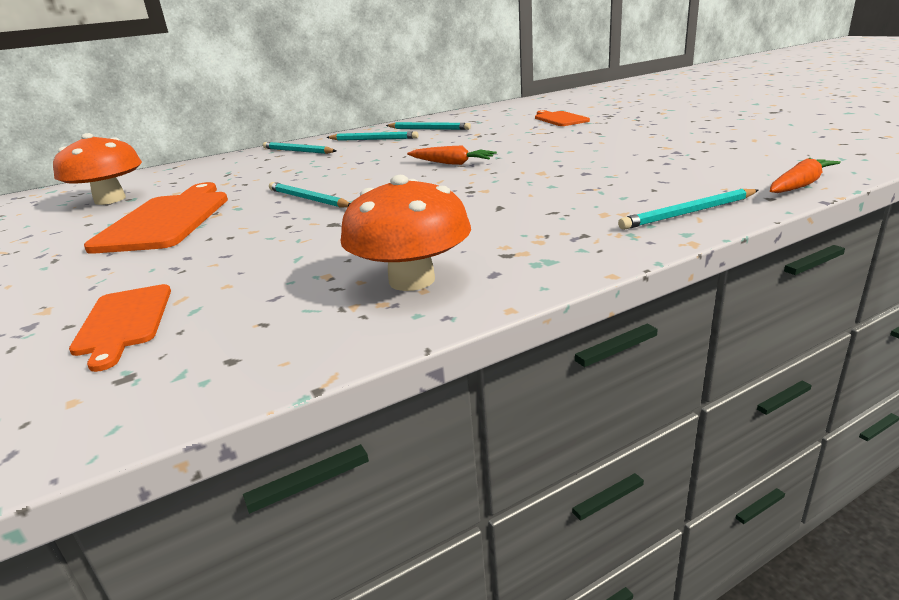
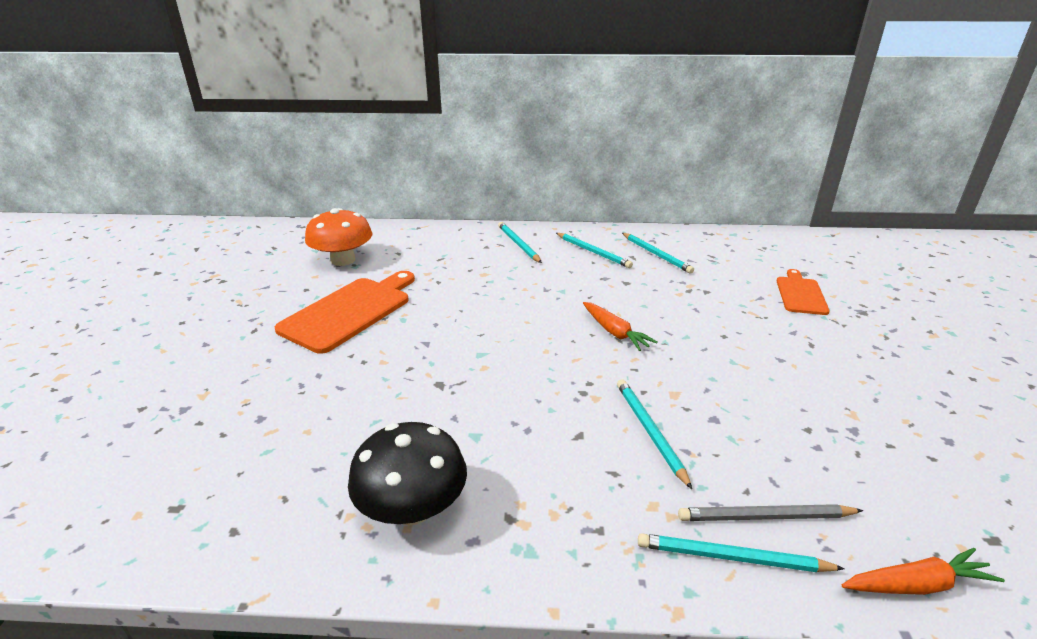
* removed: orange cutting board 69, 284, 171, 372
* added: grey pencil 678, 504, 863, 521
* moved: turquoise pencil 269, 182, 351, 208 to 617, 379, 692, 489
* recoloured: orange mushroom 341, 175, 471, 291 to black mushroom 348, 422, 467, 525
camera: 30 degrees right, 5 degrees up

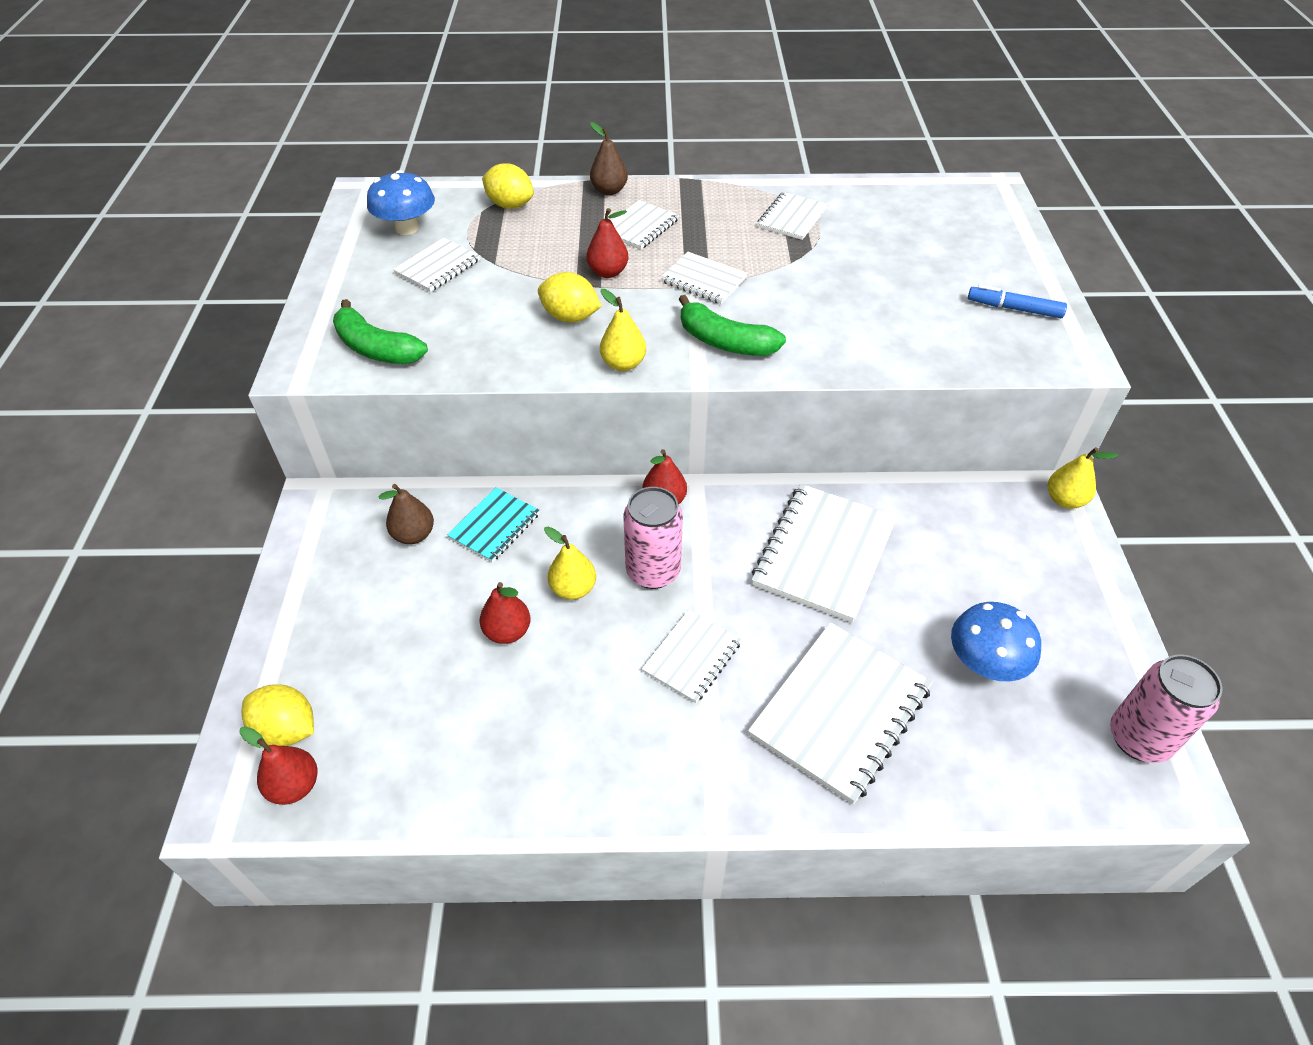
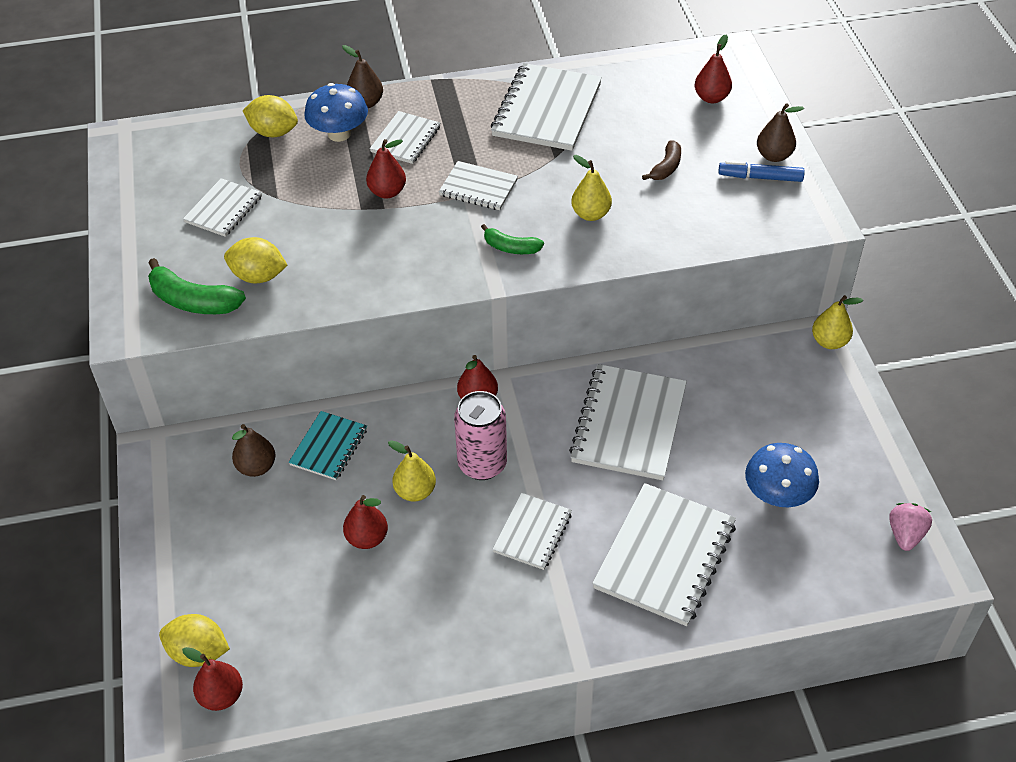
* added: brown banana 642, 140, 681, 180
* added: red pear 695, 35, 732, 103
* added: brown pear 757, 103, 804, 162
* moved: blue mushroom 367, 170, 435, 235 to 304, 83, 368, 142
* moved: yellow lemon 538, 272, 602, 323 to 224, 237, 288, 283
* moved: yellow pear 600, 289, 646, 371 to 571, 155, 612, 221
* replaced: pink can 1110, 655, 1223, 763 to pink strawberry 889, 503, 932, 551
* resized: green banana 678, 295, 786, 356 = 481, 224, 544, 254 x0.61
* resized: white notebook 757, 192, 828, 240 = 491, 63, 602, 151 x1.78
camera: 10 degrees left, 0 degrees up

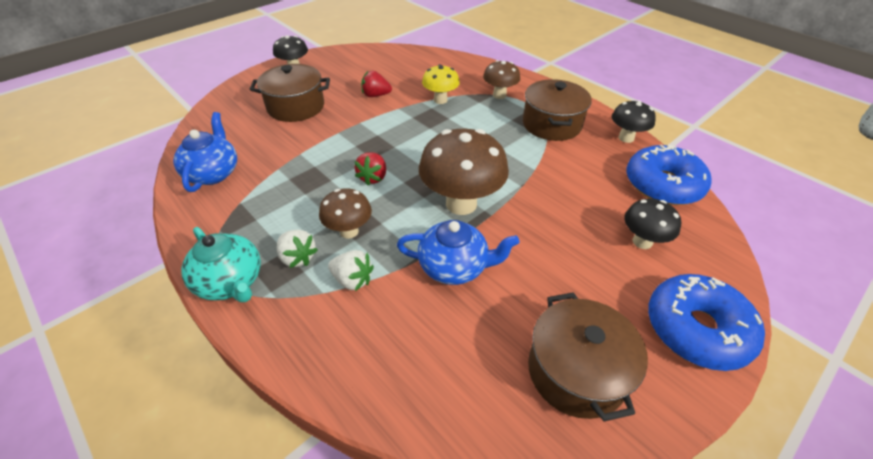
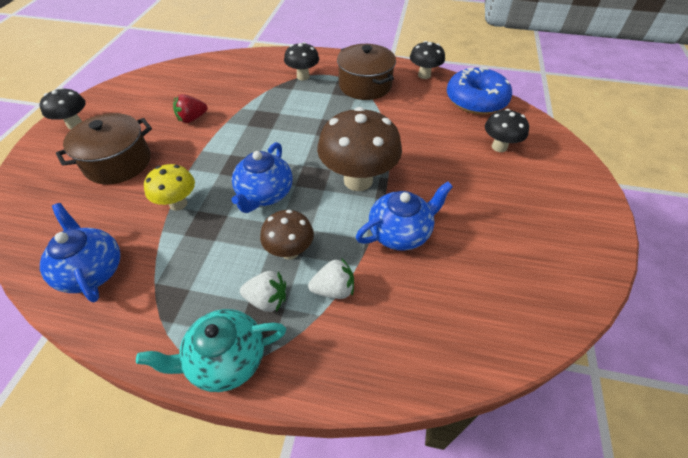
* removed: brown pot 528, 292, 648, 422
* removed: blue donut 648, 274, 765, 371
* moved: yellow mushroom 422, 64, 460, 104 to 144, 164, 195, 211
* replaced: red strawberry 354, 152, 386, 186 to blue teapot 231, 142, 293, 213
* recoloured: brown mushroom 483, 60, 520, 99 to black mushroom 284, 42, 319, 80
* turned: turquoise teapot 181, 227, 261, 302 = 136, 309, 286, 392 150 degrees clockwise
camera: 35 degrees left, 5 degrees up

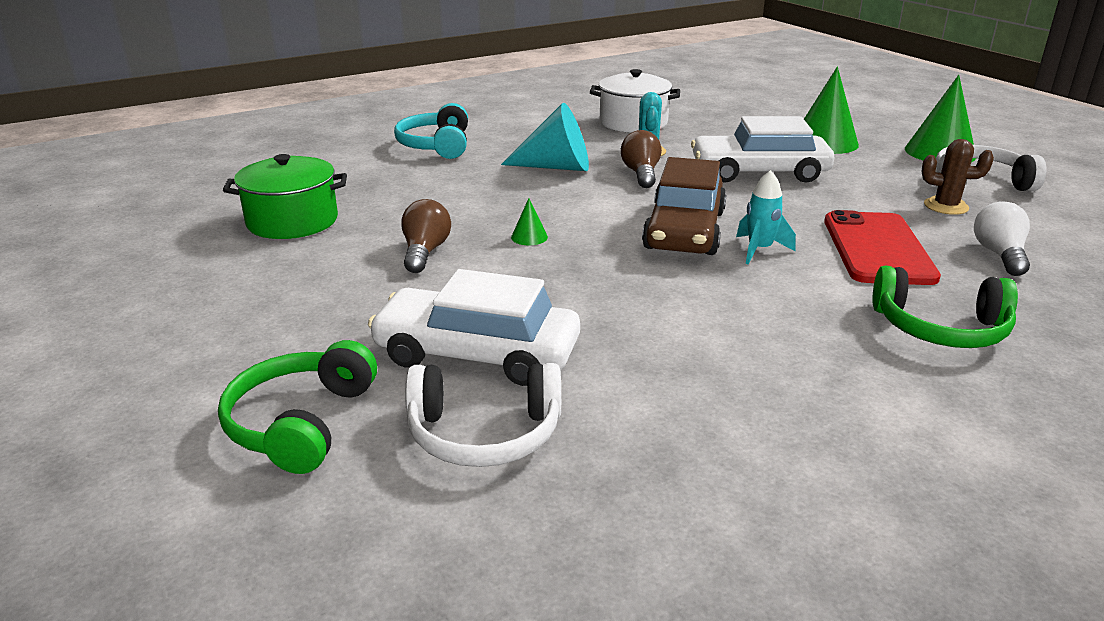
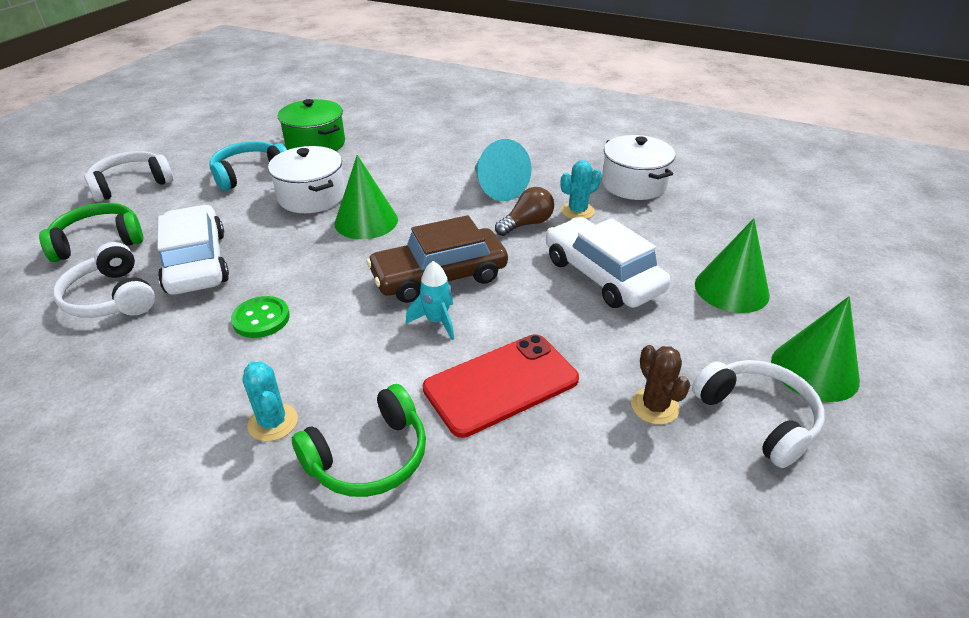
* removed: white light bulb 974, 201, 1030, 276
* added: white headphones 84, 151, 173, 202
* added: green button 231, 296, 290, 338
* added: turquoise cactus 242, 361, 298, 442
* moved: turquoise headphones 394, 103, 468, 159 to 209, 141, 287, 191
* replaced: brown light bulb 401, 199, 451, 273 to white pot 268, 146, 345, 213
* turned: green headphones 872, 266, 1018, 348 = 292, 384, 426, 497 105 degrees counterclockwise
* resized: green cone 511, 198, 548, 245 = 334, 155, 398, 239 x2.27
camera: 55 degrees right, 10 degrees up

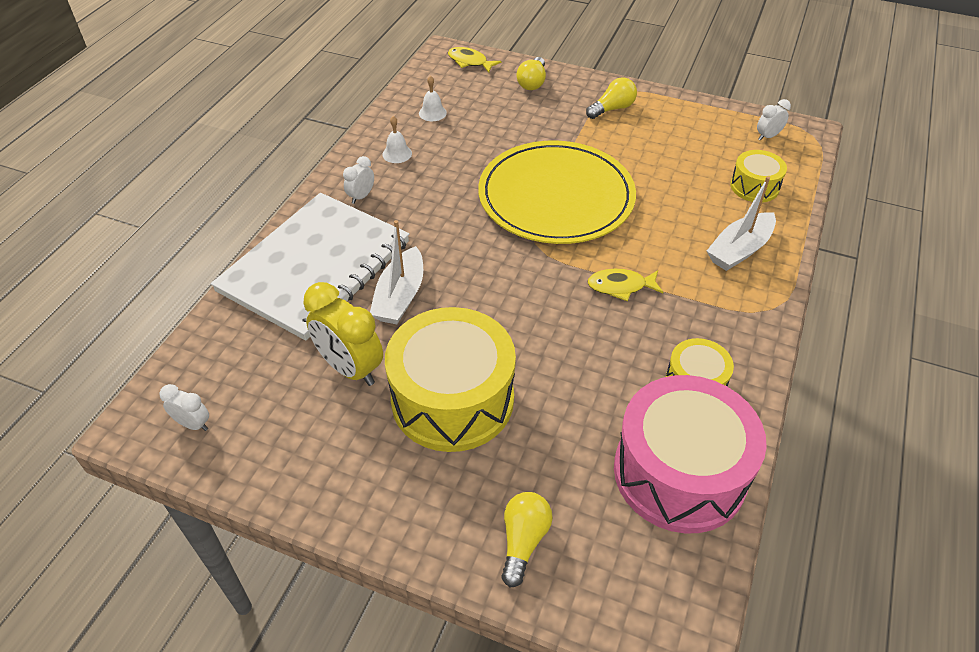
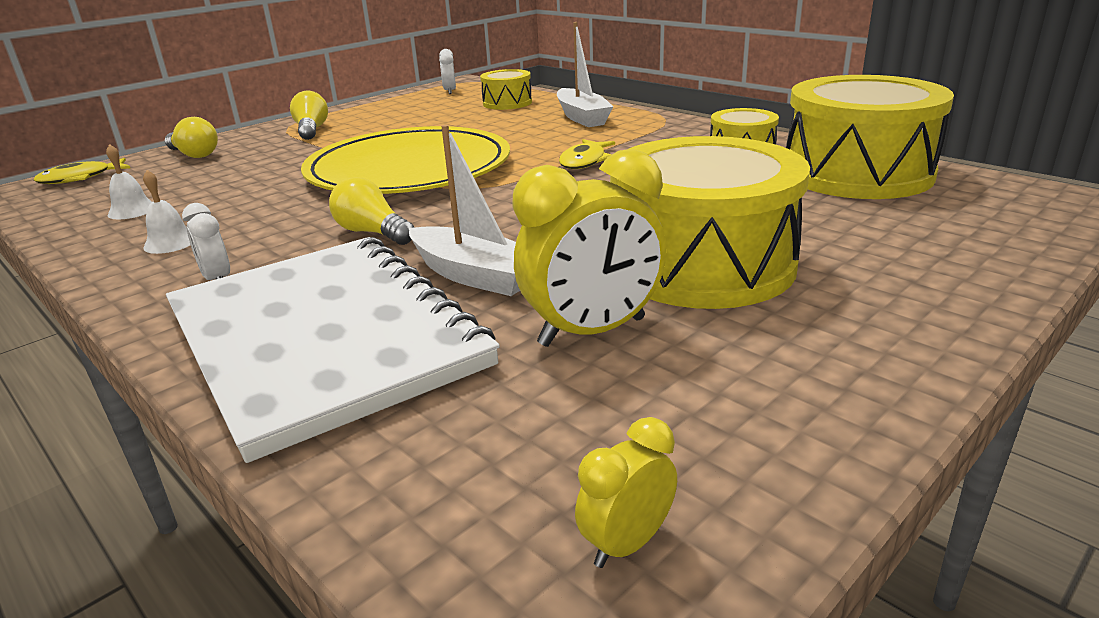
* moved: yellow light bulb 501, 492, 553, 587 to 329, 177, 415, 245
* recoloured: white clock 159, 384, 209, 431 to yellow clock 575, 417, 677, 568
* recoloured: pink drum 614, 375, 767, 534 to yellow drum 786, 75, 954, 199
camera: 65 degrees left, 20 degrees down

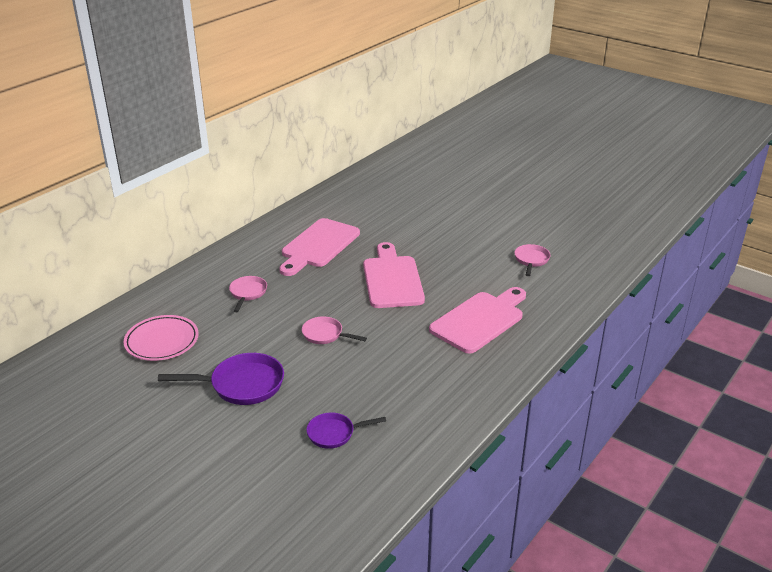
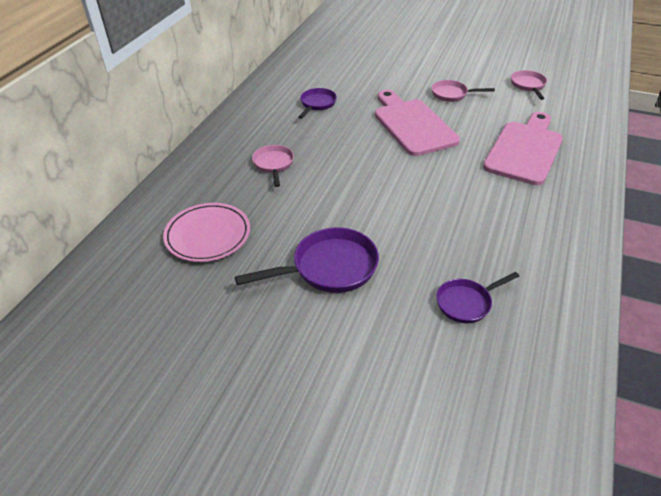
* moved: pink pan 302, 316, 367, 344 to 431, 80, 495, 102
* replaced: pink cutting board 279, 218, 360, 276 to purple pan 298, 88, 337, 119
camera: 15 degrees left, 10 degrees up

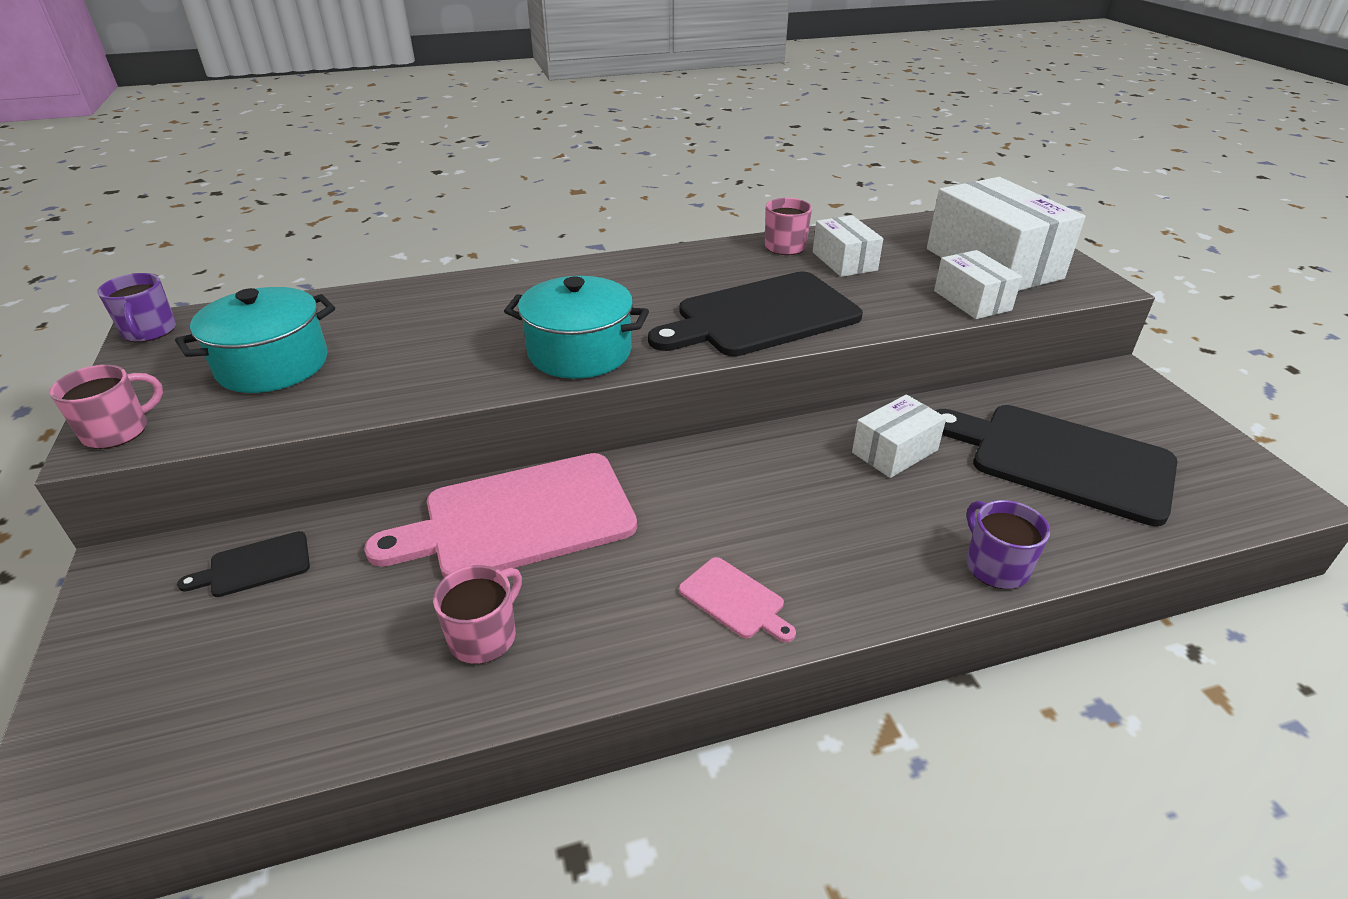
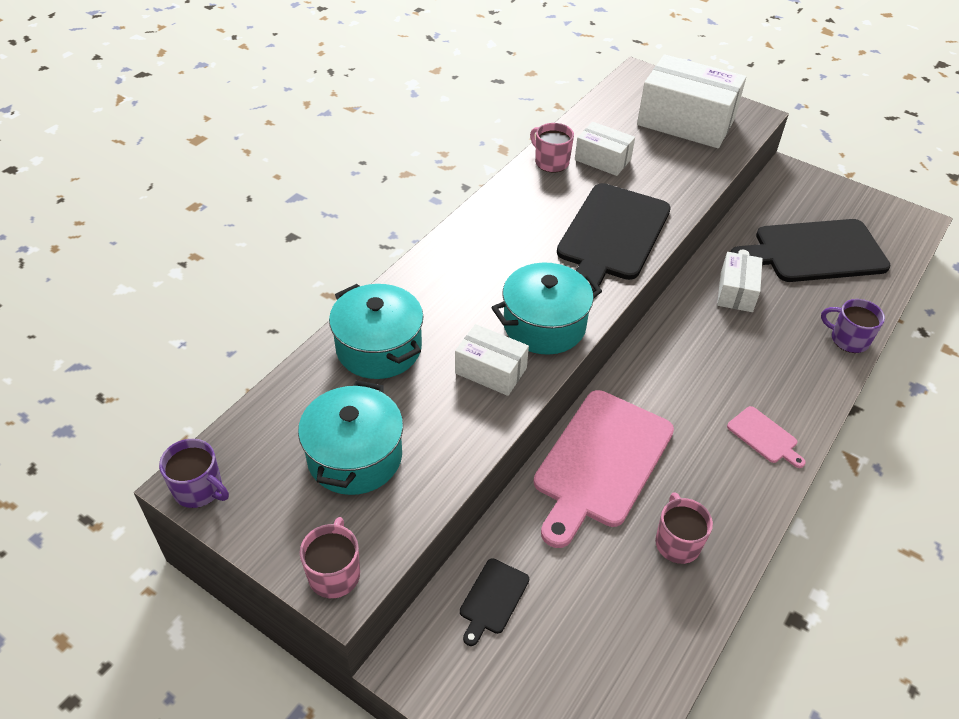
* added: turquoise pot 329, 284, 423, 379
* moved: white box 934, 250, 1022, 319 to 455, 324, 529, 396
* turned: pink cutting board 679, 557, 796, 642 = 727, 406, 806, 468 45 degrees clockwise
camera: 40 degrees left, 10 degrees up

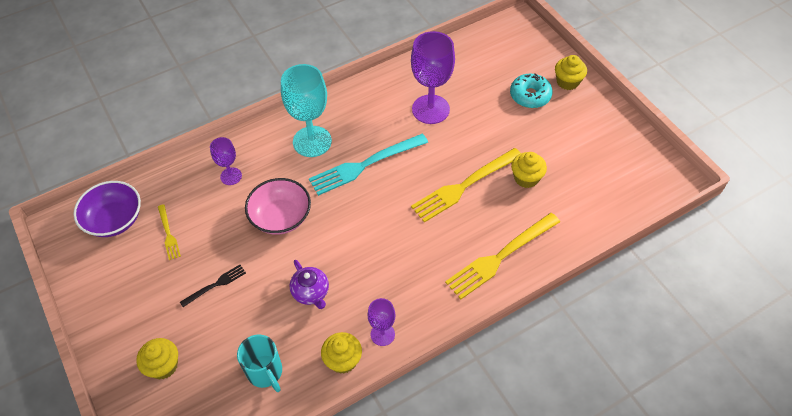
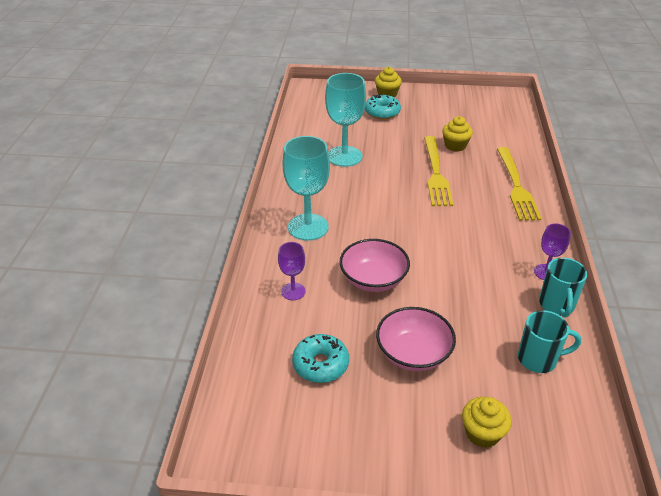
* removed: purple bowl 73, 181, 141, 237
* removed: purple teapot 289, 260, 329, 309
* removed: turquoise fork 309, 134, 428, 196
* replaced: yellow fork 158, 204, 181, 260 to turquoise donut 292, 334, 349, 383
* replaced: black fork 180, 265, 246, 307 to pink bowl 376, 307, 456, 371
* replaced: yellow cupcake 321, 332, 362, 374 to turquoise mug 539, 258, 588, 318
* recoloured: purple goblet 411, 31, 455, 124 to turquoise goblet 325, 73, 366, 167
camera: 55 degrees left, 15 degrees down

